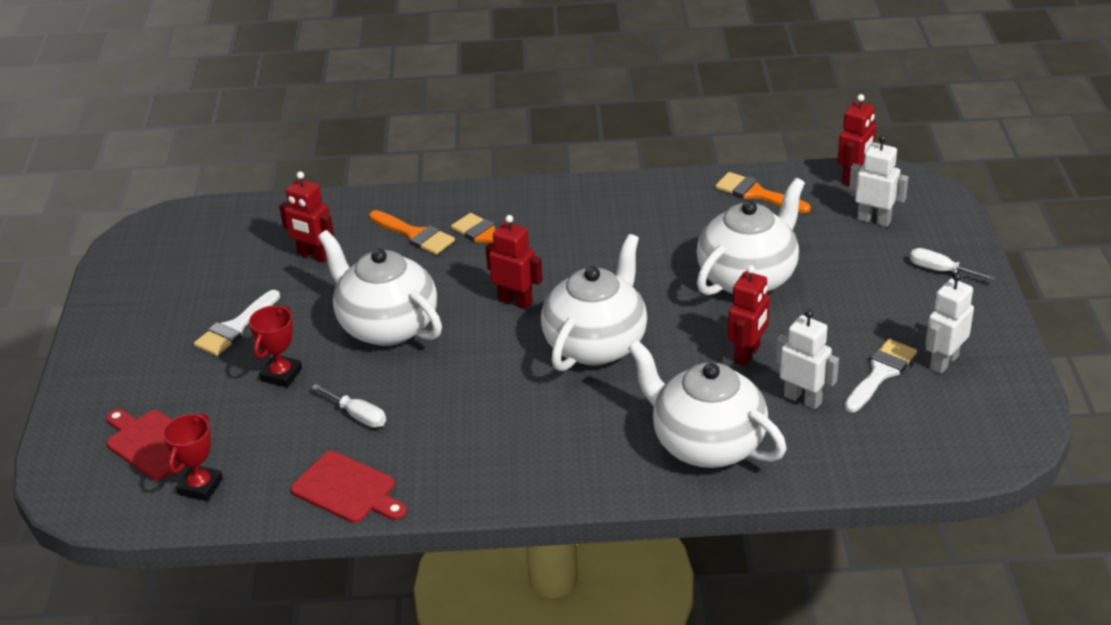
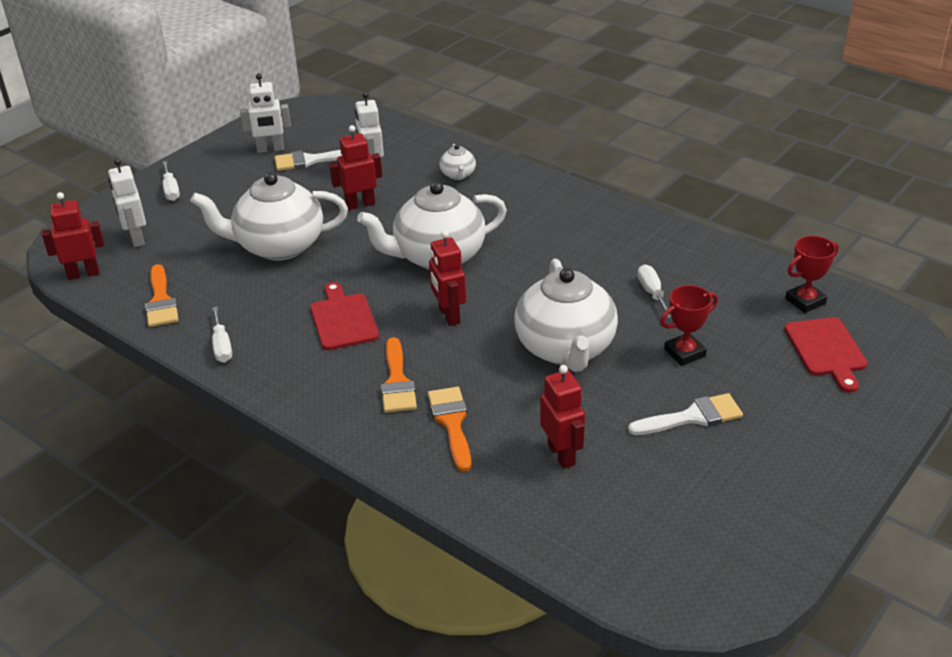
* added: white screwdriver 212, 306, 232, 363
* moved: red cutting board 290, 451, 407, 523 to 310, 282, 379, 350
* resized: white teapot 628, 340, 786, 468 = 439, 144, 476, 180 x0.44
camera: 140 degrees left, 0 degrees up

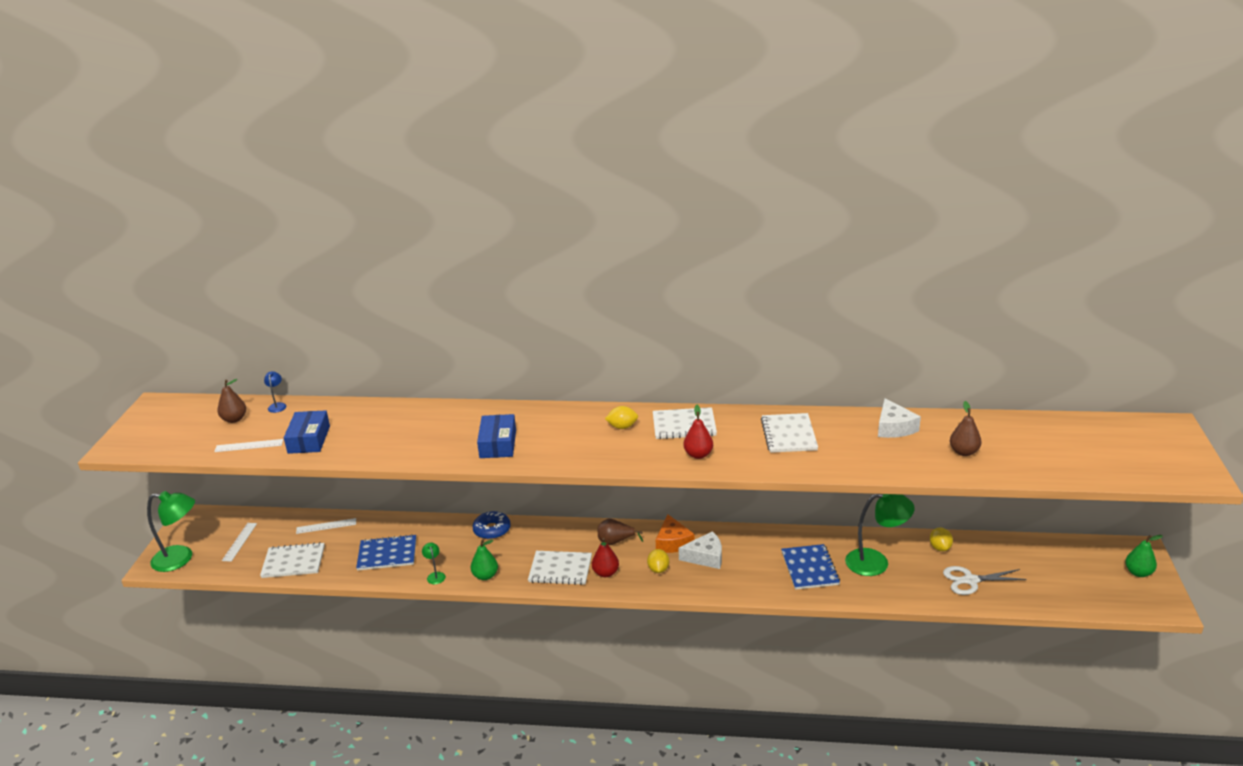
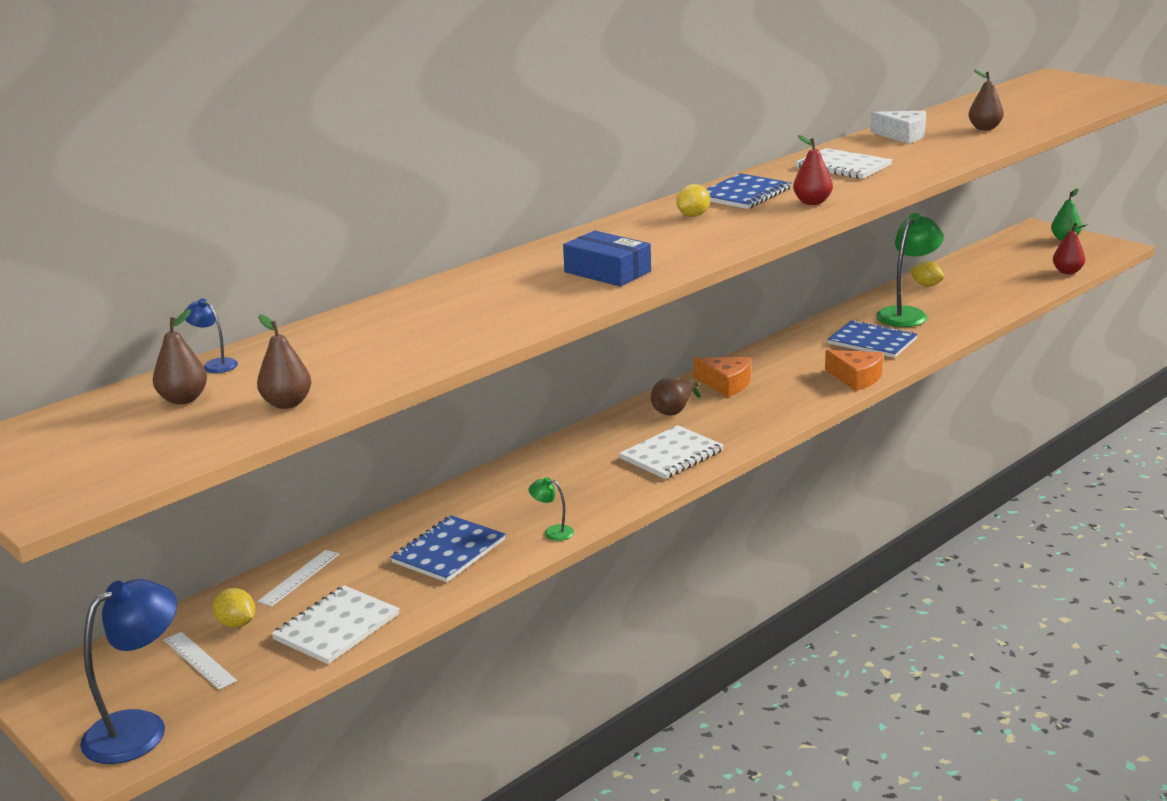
* removed: blue box 284, 410, 330, 454
* removed: green pear 471, 540, 498, 580
* removed: blue donut 472, 511, 511, 539
* removed: white cheese 679, 531, 722, 569
* removed: white scissors 943, 566, 1027, 595
* added: orange cheese 825, 350, 883, 391
* moved: red pear 592, 538, 619, 577 to 1053, 223, 1088, 274
* moved: yellow lemon 647, 549, 669, 573 to 213, 588, 255, 628
* replaced: white ruler 214, 439, 283, 452 to brown pear 257, 314, 311, 409
* recoloured: green lamp 147, 491, 195, 572 to blue lamp 80, 579, 177, 764
* recoloured: white notebook 653, 407, 717, 439 to blue notebook 707, 173, 792, 209
camera: 50 degrees left, 5 degrees down

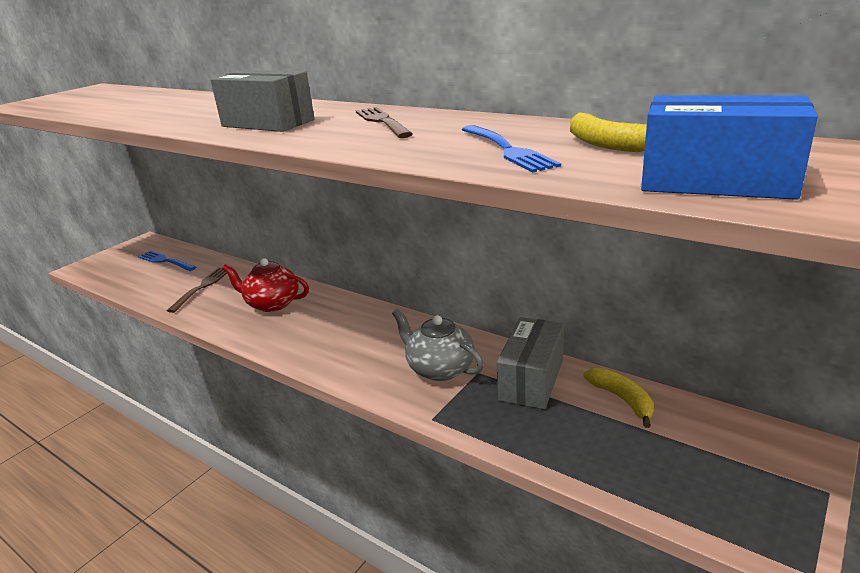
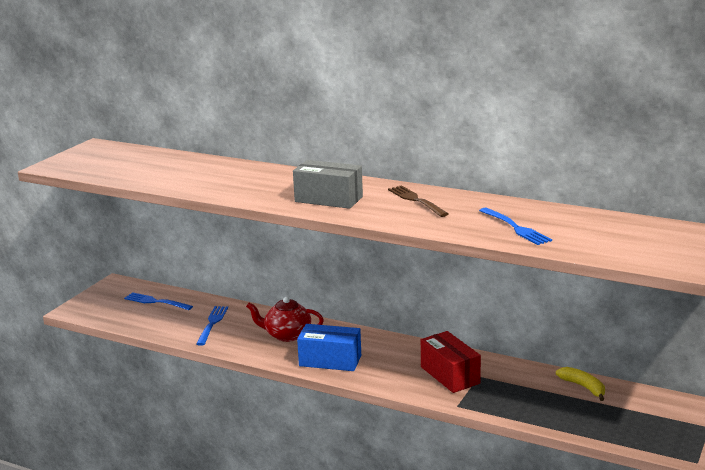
* removed: grey box 497, 317, 564, 409
* removed: yellow banana 570, 112, 647, 152
* moved: blue box 641, 95, 818, 200 to 297, 324, 361, 371
* replaced: grey teapot 392, 309, 484, 381 to red box 421, 331, 481, 393
* recoloured: brown fork 167, 267, 227, 313 to blue fork 196, 306, 228, 346
camera: 10 degrees left, 5 degrees down

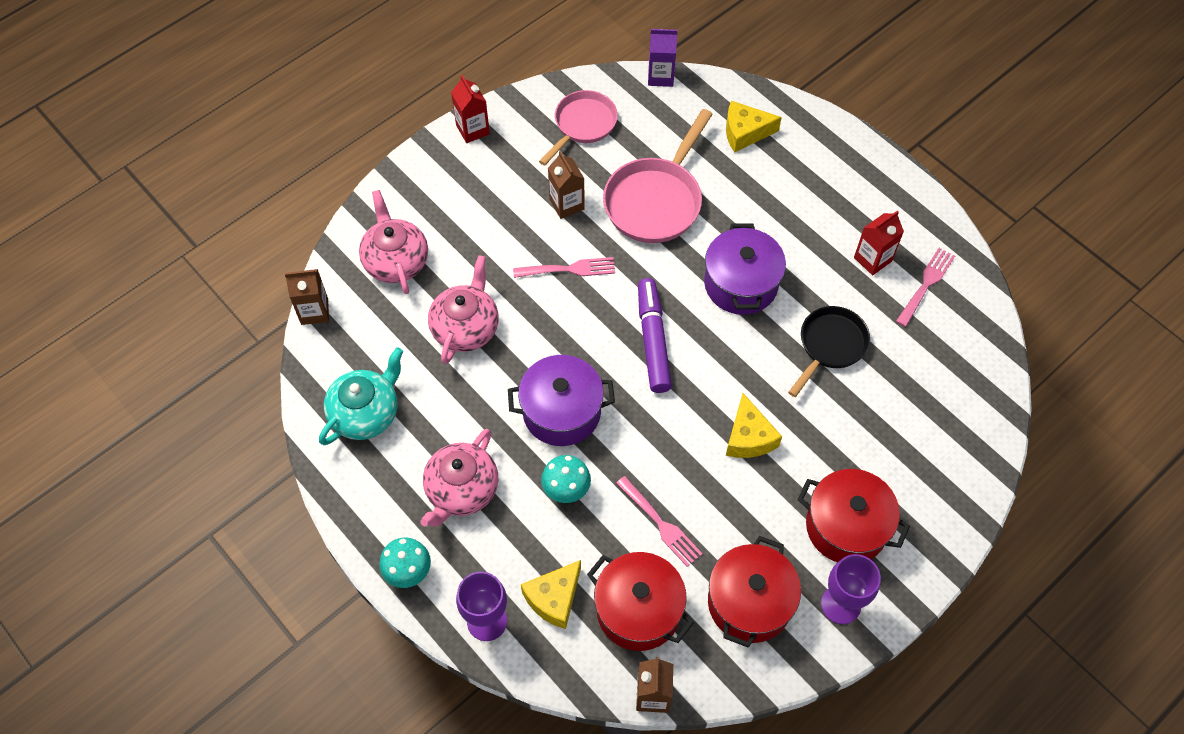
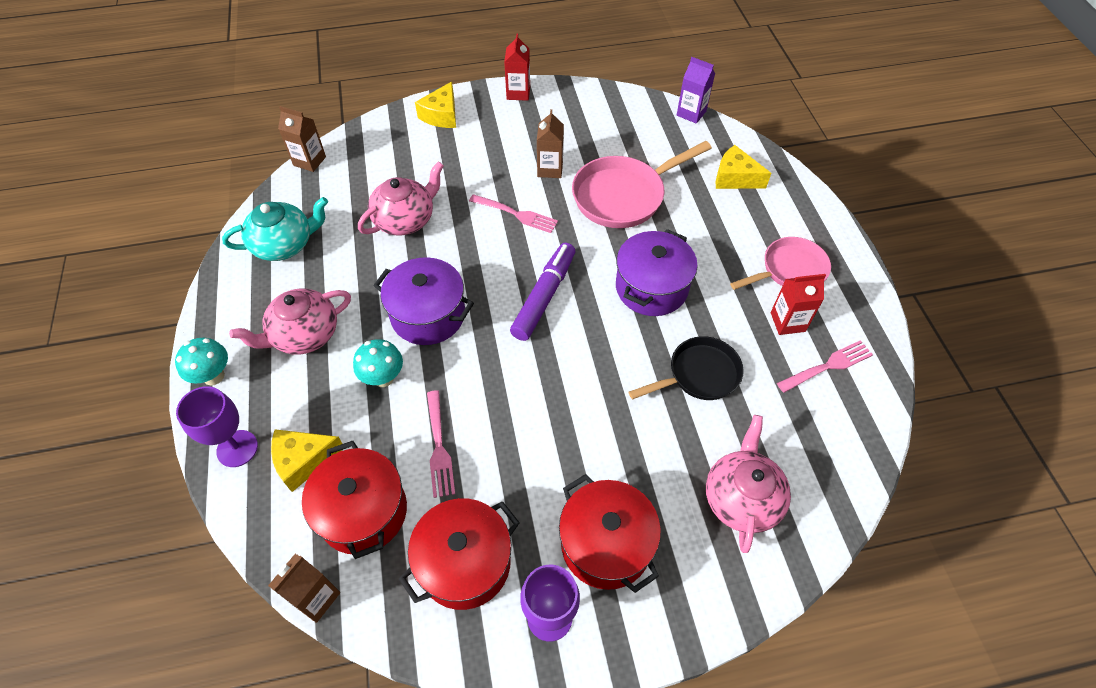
* moved: pink teapot 359, 190, 428, 294 to 706, 415, 791, 553
* moved: pink pan 539, 90, 618, 166 to 730, 237, 831, 290
* moved: yellow cheese 726, 393, 782, 458 to 415, 82, 456, 128
camera: 30 degrees right, 5 degrees down

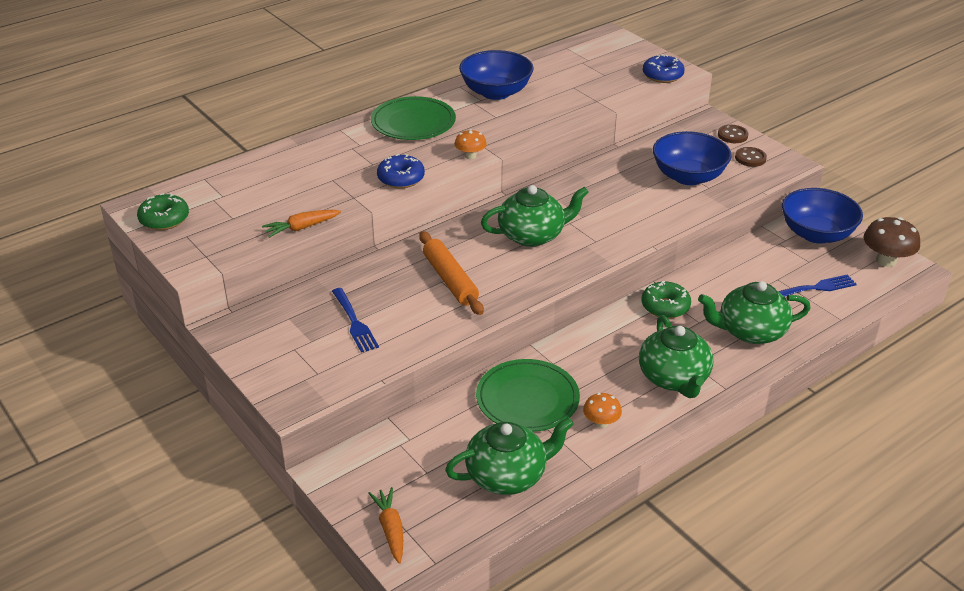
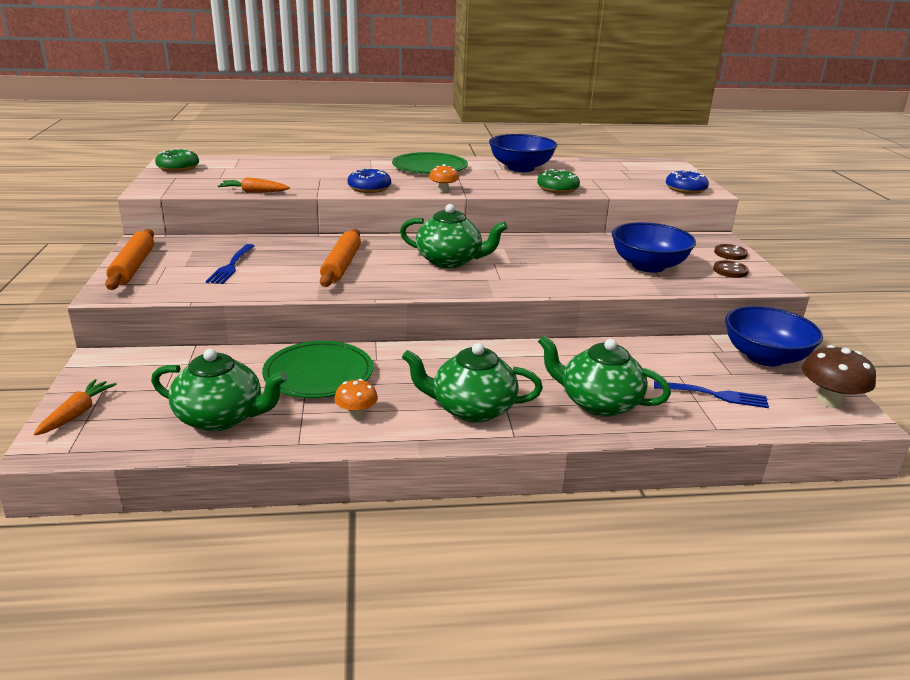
* added: orange rolling pin 105, 229, 154, 290
* moved: green donut 641, 281, 691, 319 to 537, 169, 580, 194
* turned: green teapot 639, 315, 713, 398 = 402, 343, 543, 423 75 degrees clockwise
camera: 30 degrees right, 10 degrees down

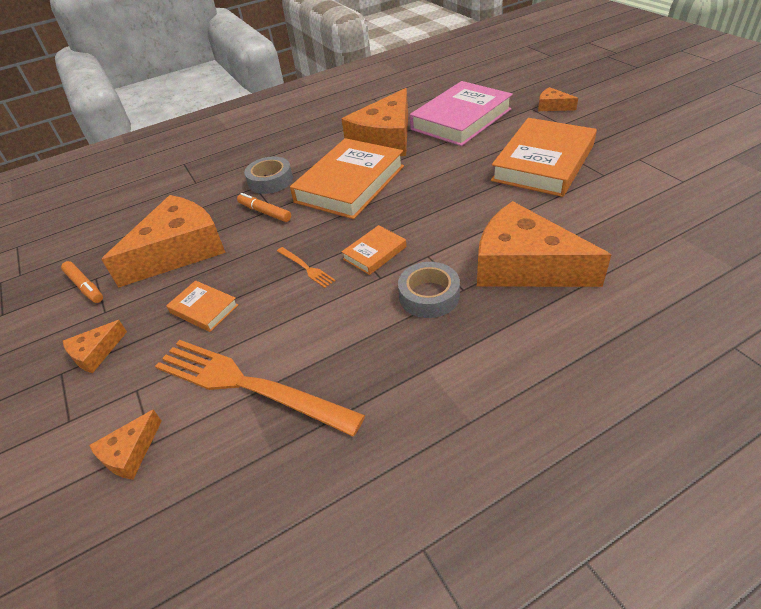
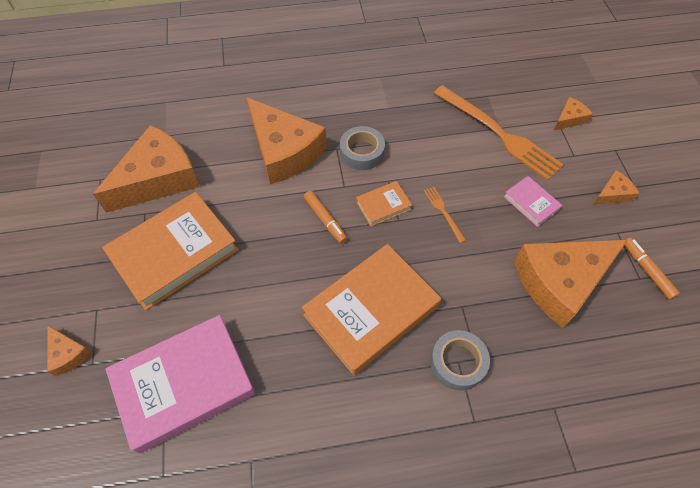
* moved: orange marker 237, 193, 291, 222 to 304, 191, 347, 244
* moved: orange cheese 342, 88, 408, 156 to 93, 125, 200, 213
* recoloured: orange book 166, 280, 238, 332 to pink book 503, 176, 562, 227
camera: 165 degrees left, 15 degrees up

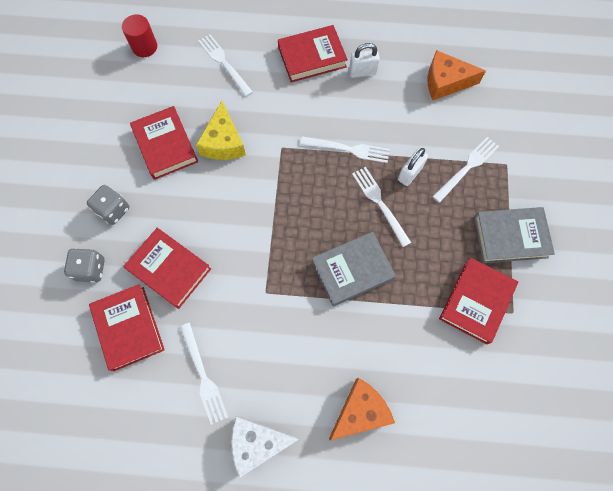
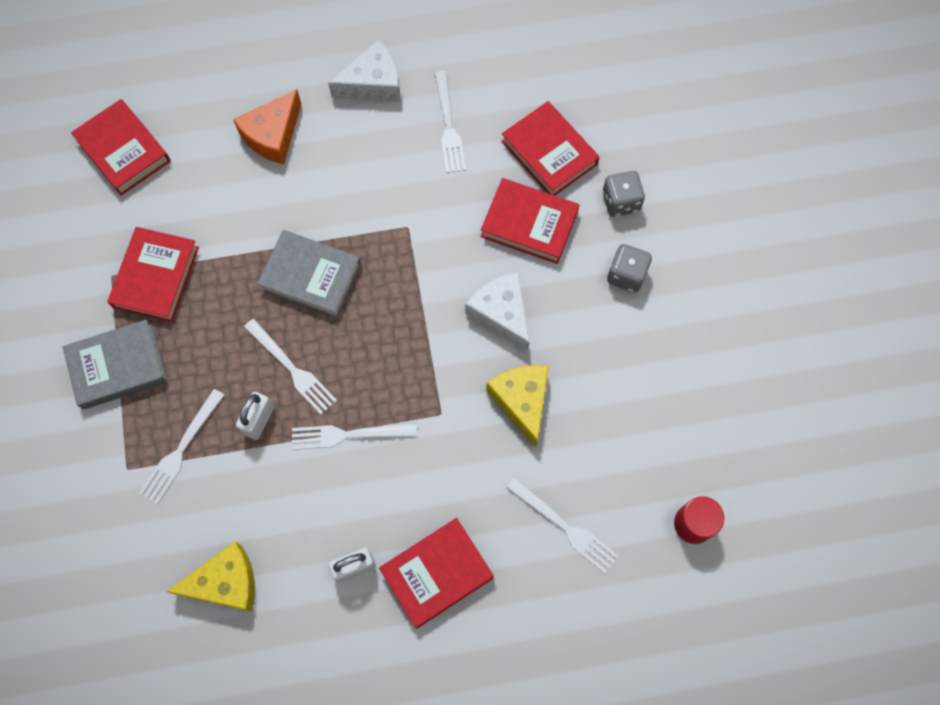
* added: white cheese 465, 272, 530, 352
* moved: red book 130, 106, 198, 180 to 71, 99, 171, 196
* recoloured: orange cheese 427, 50, 486, 100 to yellow cheese 166, 542, 255, 612
* turned: white fork 180, 323, 228, 425 = 434, 71, 466, 173 150 degrees counterclockwise
* turned: grey book 312, 232, 396, 306 = 257, 230, 361, 318 60 degrees clockwise
camera: 165 degrees right, 0 degrees up

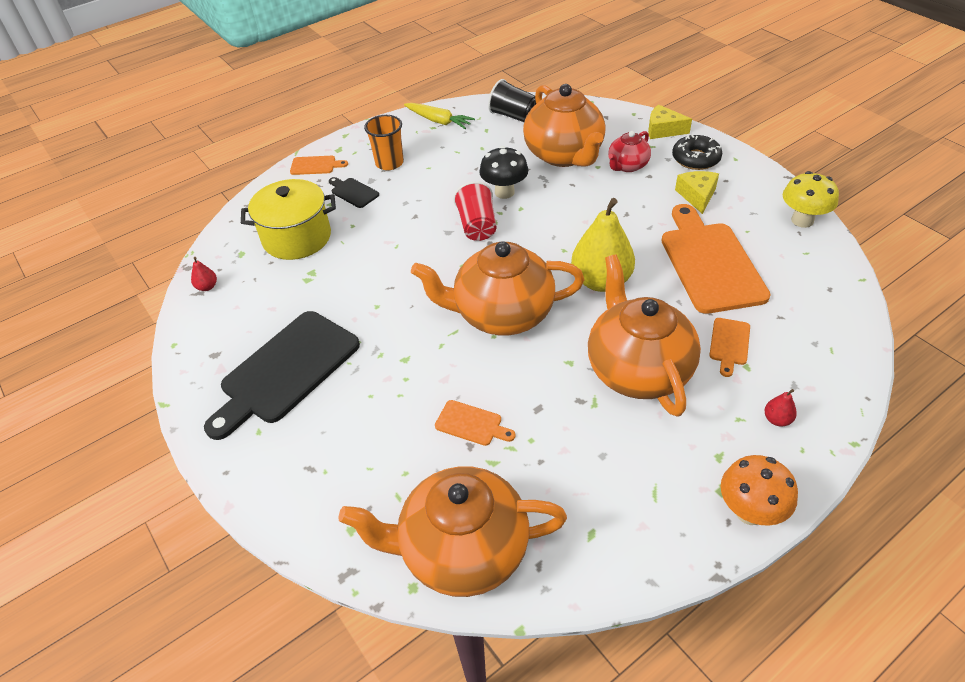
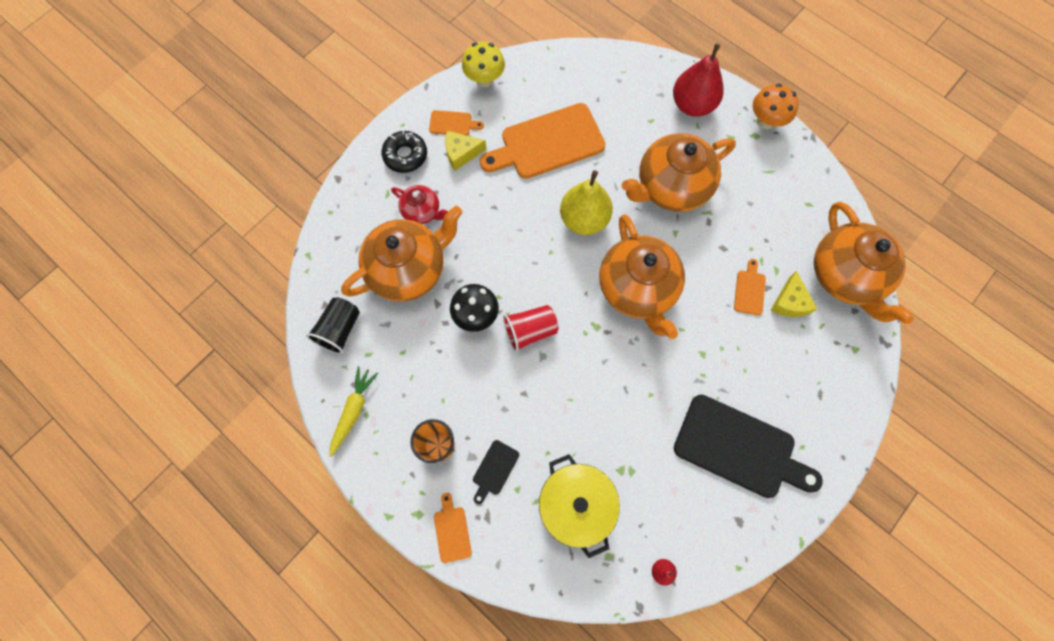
* moved: yellow cheese 648, 104, 692, 139 to 771, 271, 817, 317
* moved: orange cutting board 709, 318, 750, 377 to 429, 110, 484, 136
* resized: red pear 764, 389, 797, 427 = 673, 44, 724, 117 x2.46
camera: 105 degrees left, 25 degrees up

